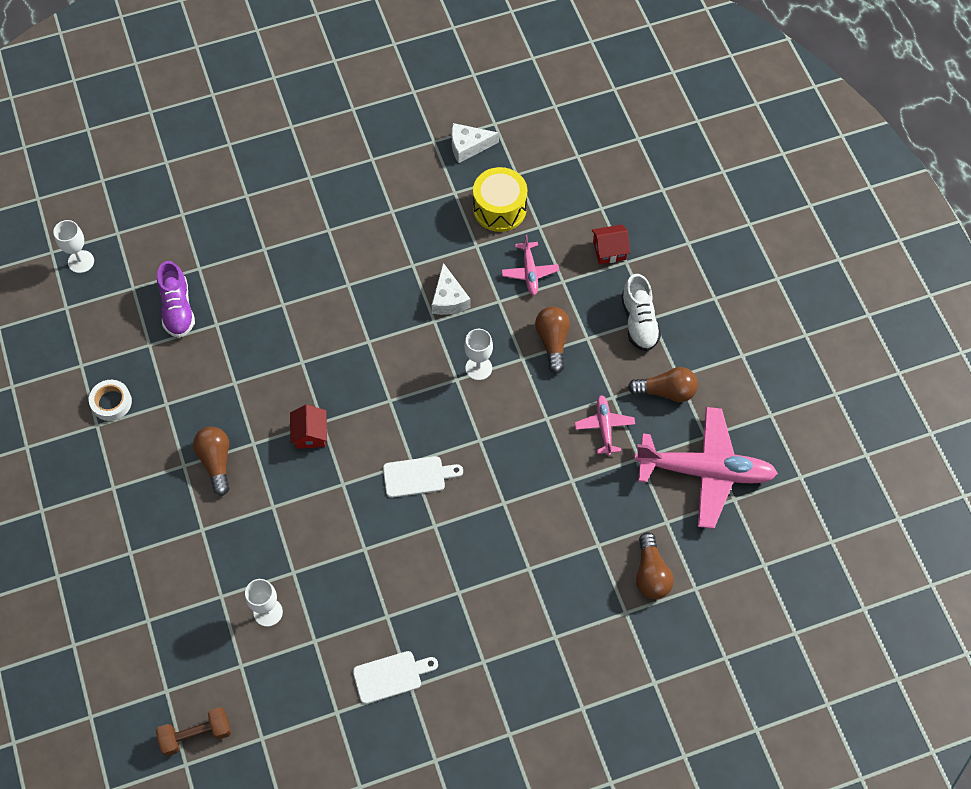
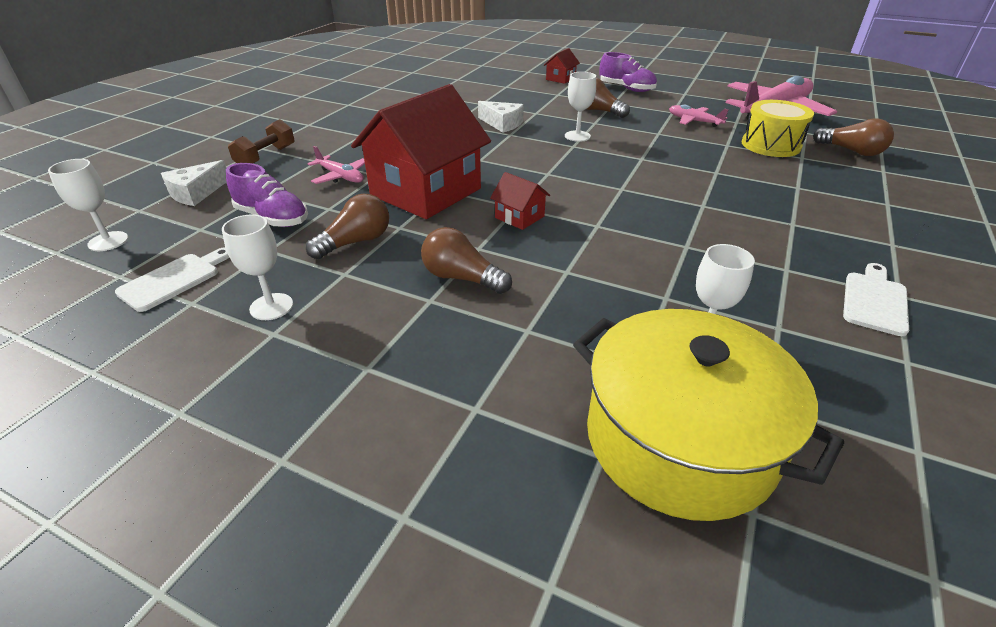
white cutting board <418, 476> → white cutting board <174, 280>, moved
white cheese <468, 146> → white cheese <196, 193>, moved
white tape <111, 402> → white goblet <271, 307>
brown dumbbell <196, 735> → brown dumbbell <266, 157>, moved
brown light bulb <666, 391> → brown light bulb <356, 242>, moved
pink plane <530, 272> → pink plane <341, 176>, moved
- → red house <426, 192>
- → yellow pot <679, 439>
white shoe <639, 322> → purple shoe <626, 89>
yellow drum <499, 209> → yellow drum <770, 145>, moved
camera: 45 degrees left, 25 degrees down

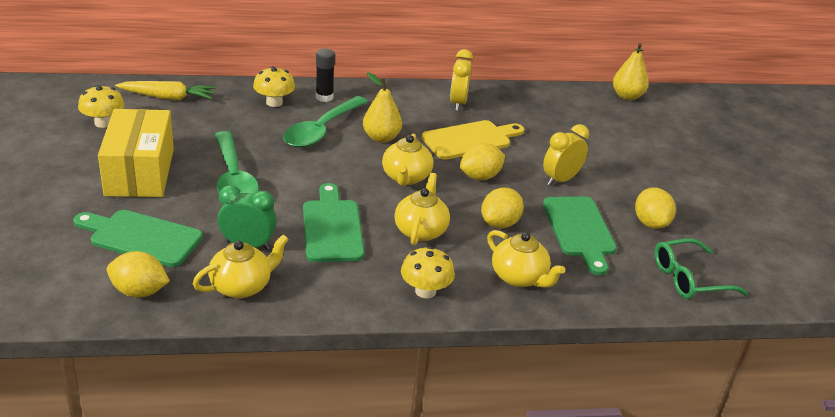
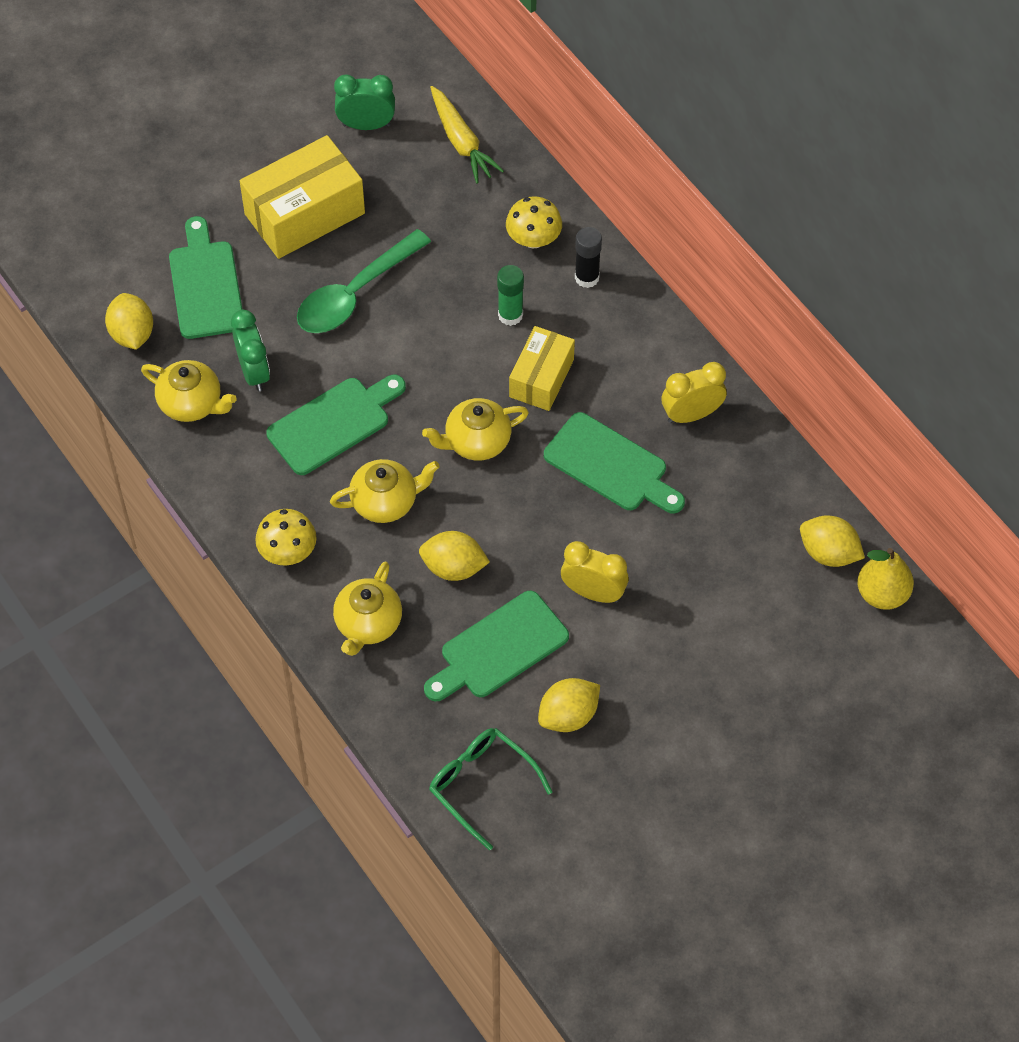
yellow mushroom <103, 123> → green clock <366, 125>
green spoon <321, 130> → green glue stick <510, 315>
yellow pear <381, 138> → yellow box <541, 378>
yellow cutting board <470, 140> → green cutting board <610, 466>
yellow lemon <480, 177> → yellow lemon <828, 553>, moved
camera: 65 degrees right, 25 degrees up

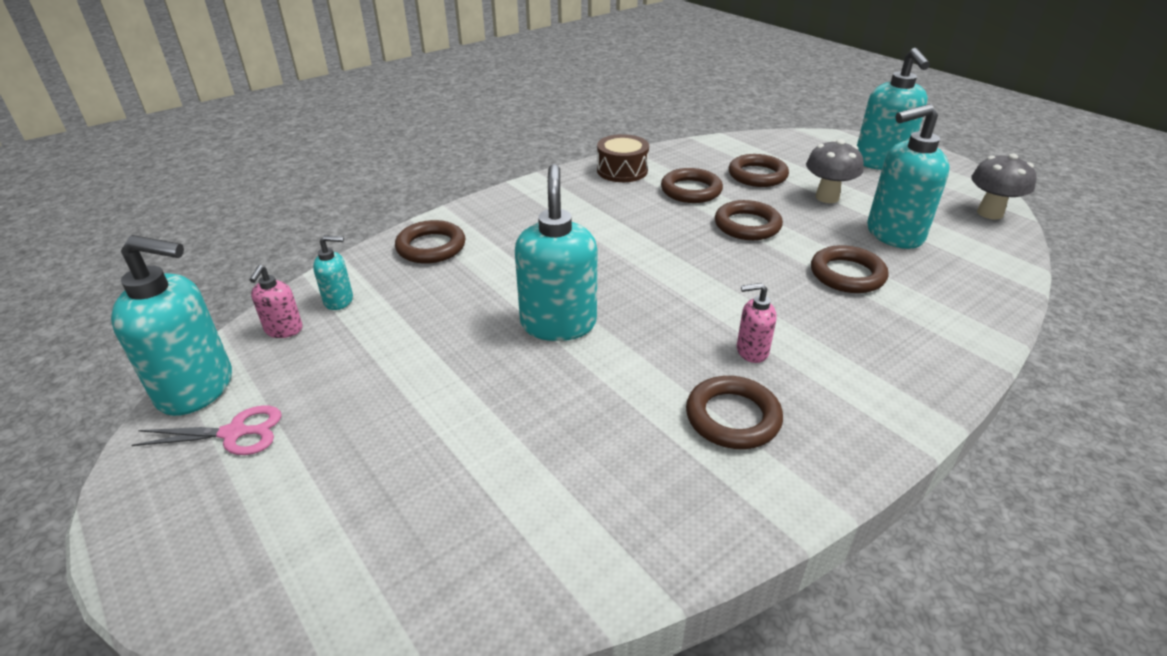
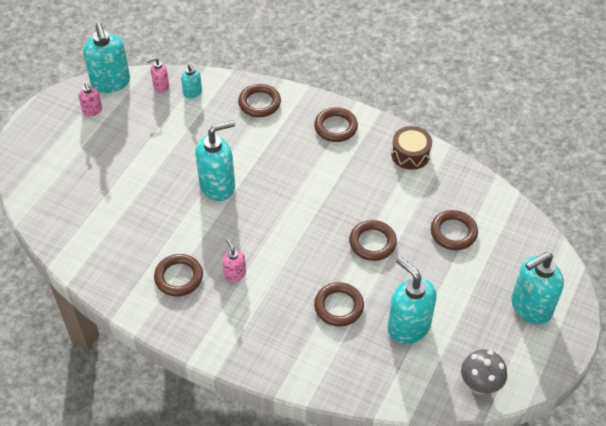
pink scissors <234, 433> → pink soap dispenser <92, 111>
brown ring <691, 190> → brown ring <335, 127>, moved
grey mushroom <827, 197> → -
camera: 65 degrees right, 15 degrees up

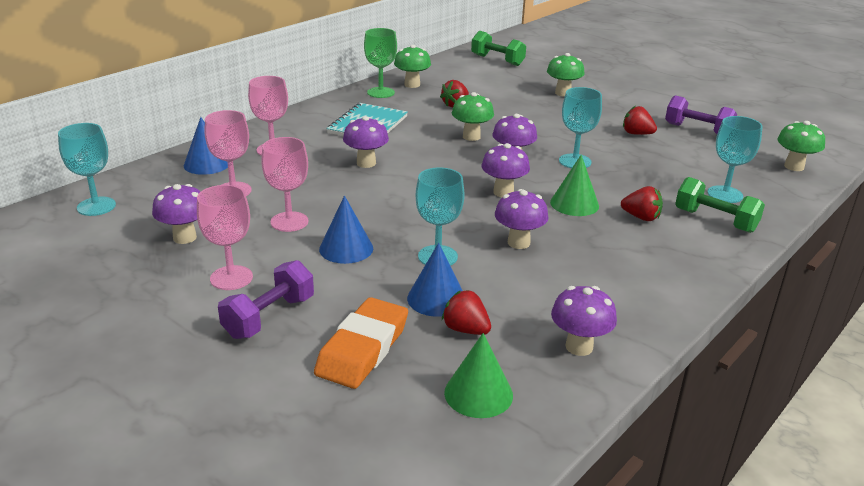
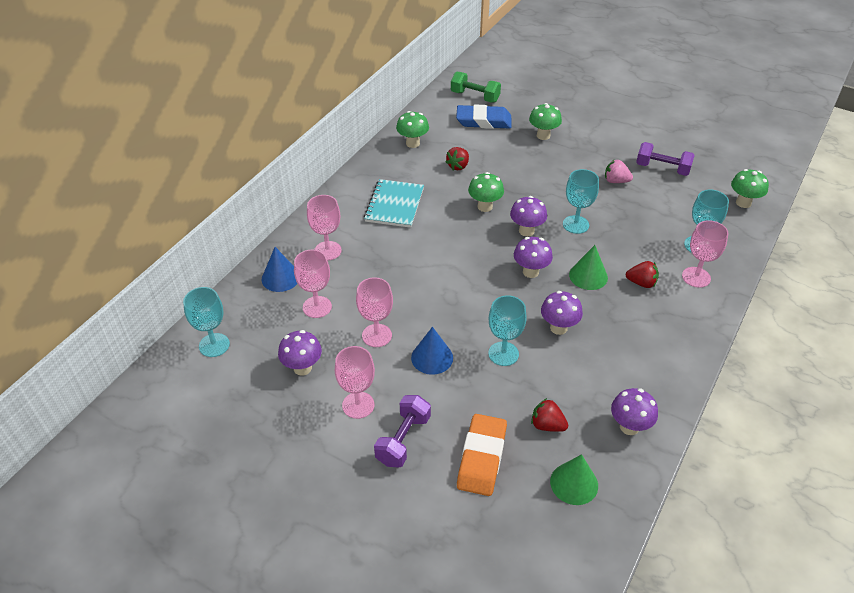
- → blue eraser <483, 121>
red strawberry <637, 134> → pink strawberry <616, 181>
green dumbbell <715, 220> → pink goblet <696, 277>
purple mushroom <366, 163> → -
green goblet <381, 92> → -
blue cone <436, 298> → -
camera: 10 degrees left, 15 degrees up

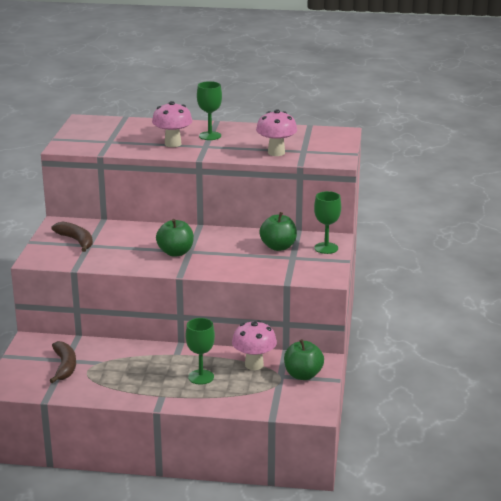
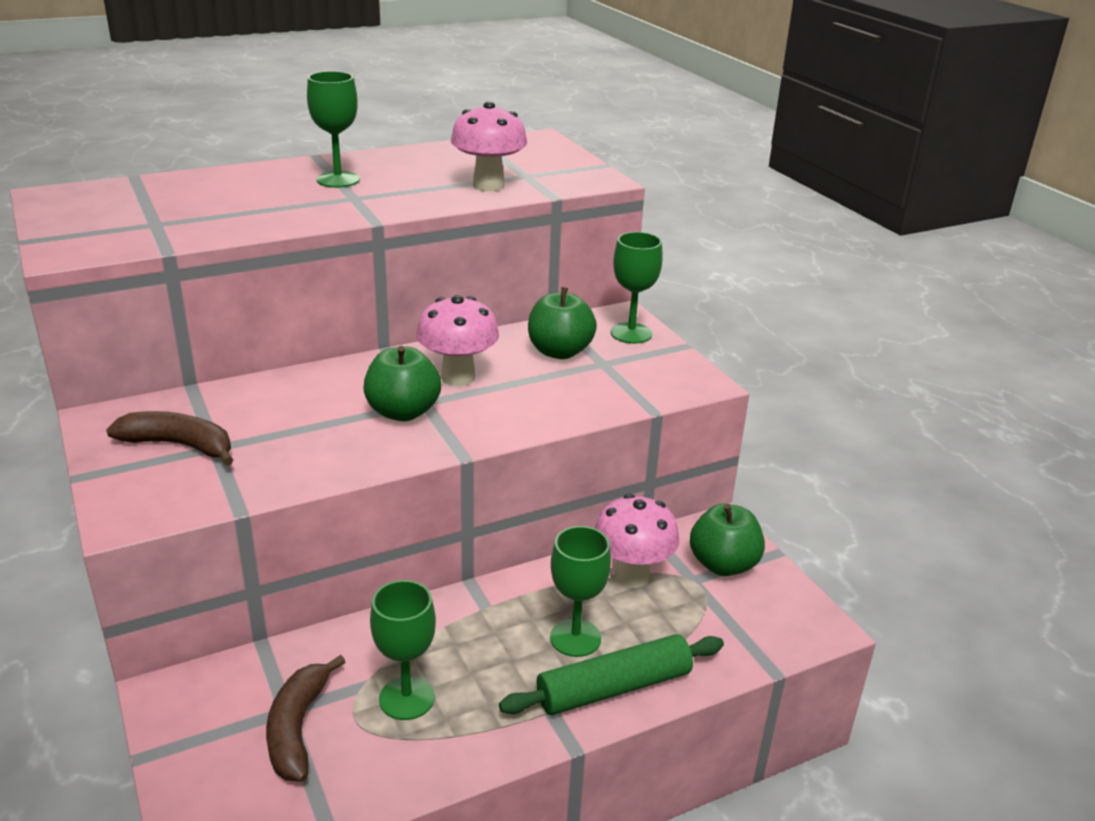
brown banana <64, 366> → brown banana <298, 728>, 135 degrees counterclockwise
- → green goblet <406, 698>
pink mushroom <173, 144> → pink mushroom <458, 377>, moved
- → green rolling pin <613, 688>
camera: 35 degrees left, 5 degrees up

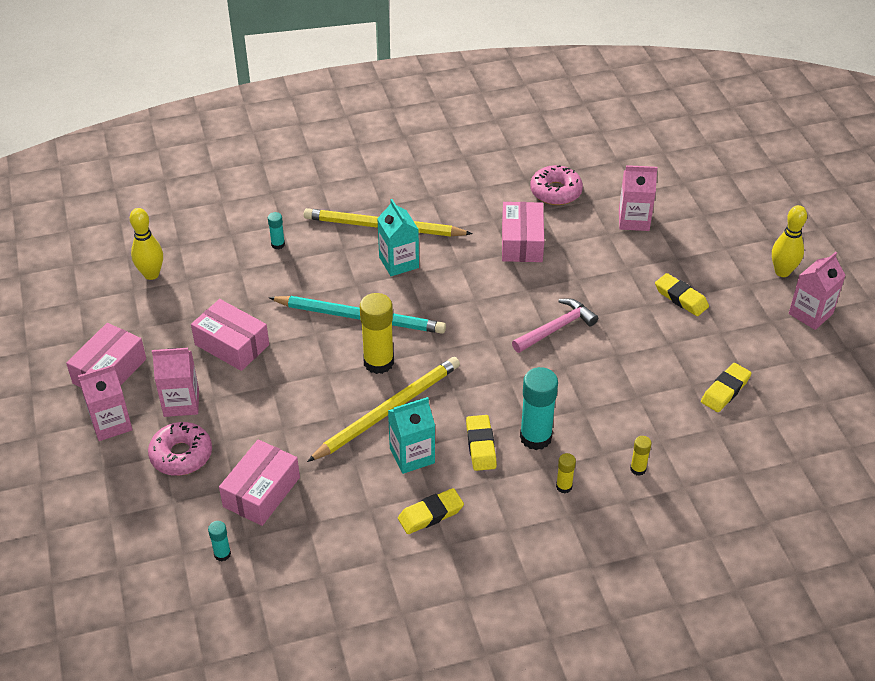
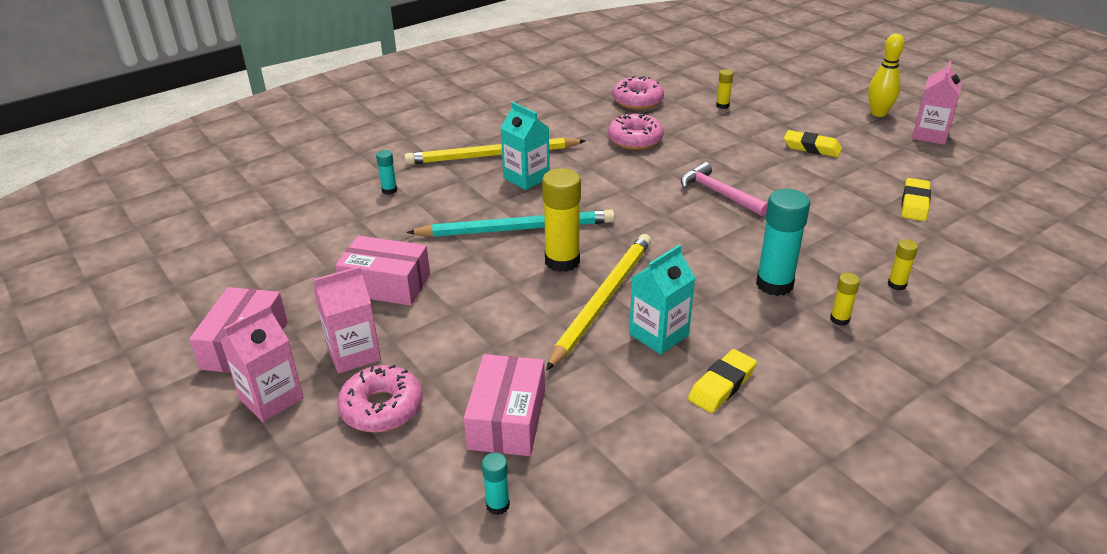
pink box <522, 242> → pink donut <635, 139>
pink hammer <556, 328> → pink hammer <719, 194>, 75 degrees counterclockwise
pink carton <633, 220> → yellow glue stick <722, 106>
yellow bowling pin <151, 274> → -
yellow eraser <480, 446> → -
camera: 20 degrees left, 10 degrees down

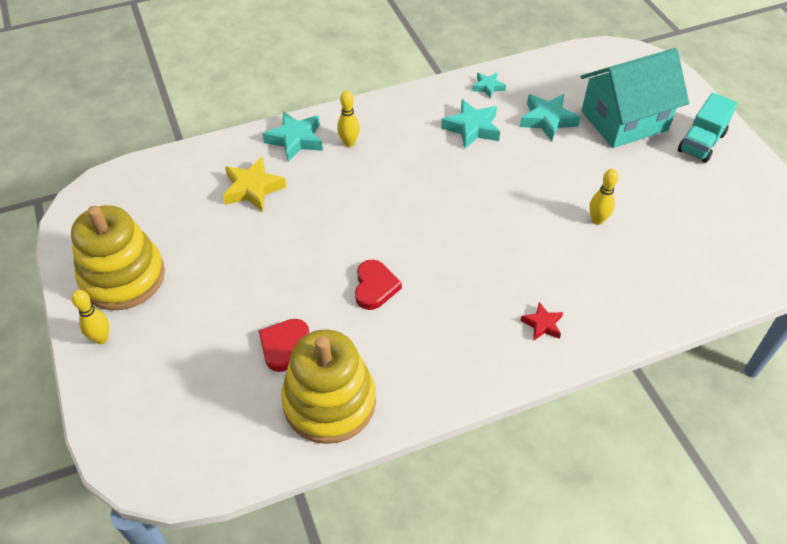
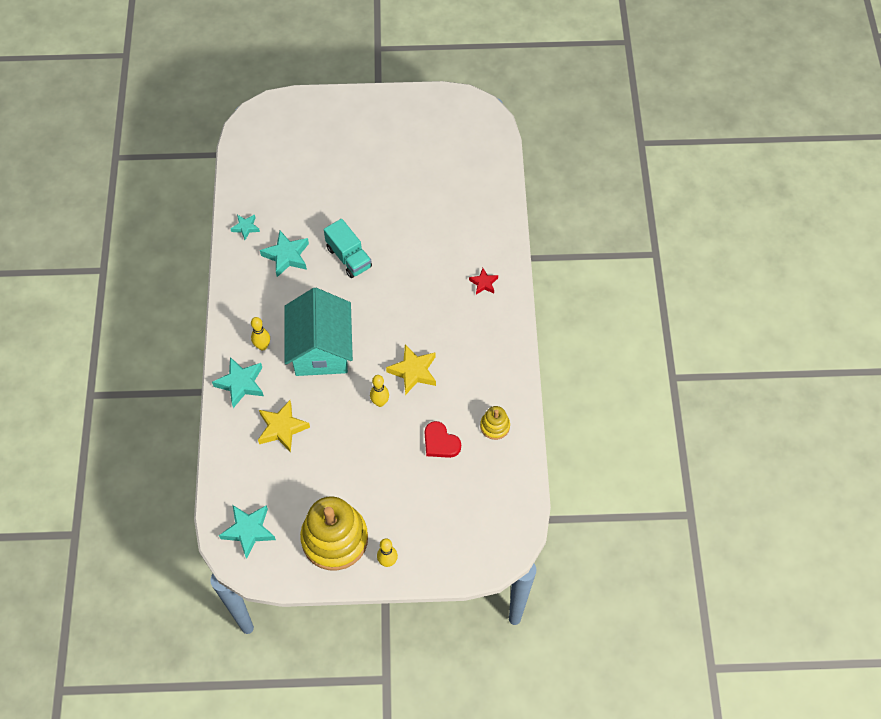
turquoise star <547, 120> → turquoise star <249, 531>, moved
turquoise house <624, 120> → turquoise house <321, 349>, moved
turquoise truck <701, 142> → turquoise truck <349, 257>, moved
yellow bowling pin <597, 220> → yellow bowling pin <380, 402>, moved
red heart <375, 287> → yellow star <413, 371>
yellow stacking toy <329, 402> → yellow stacking toy <495, 426>, x0.47
camera: 70 degrees left, 10 degrees up

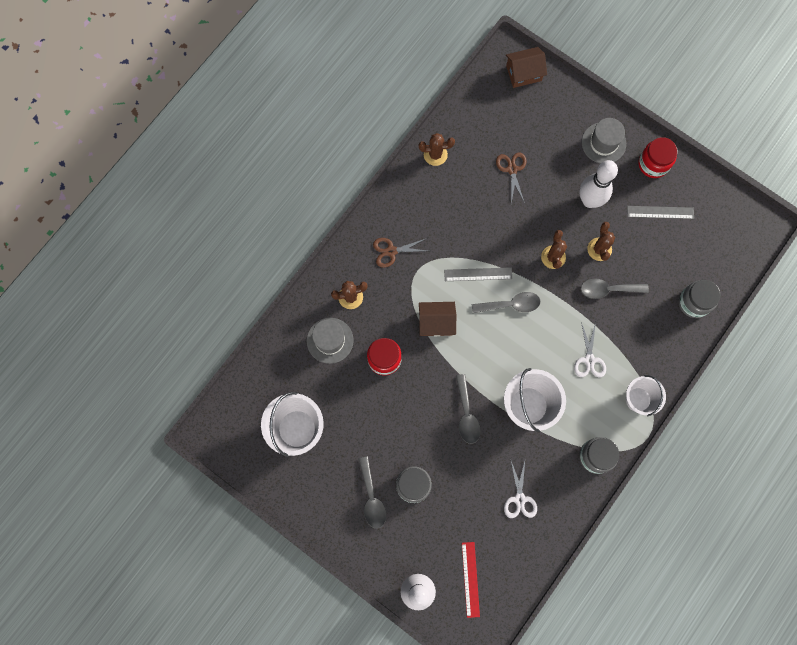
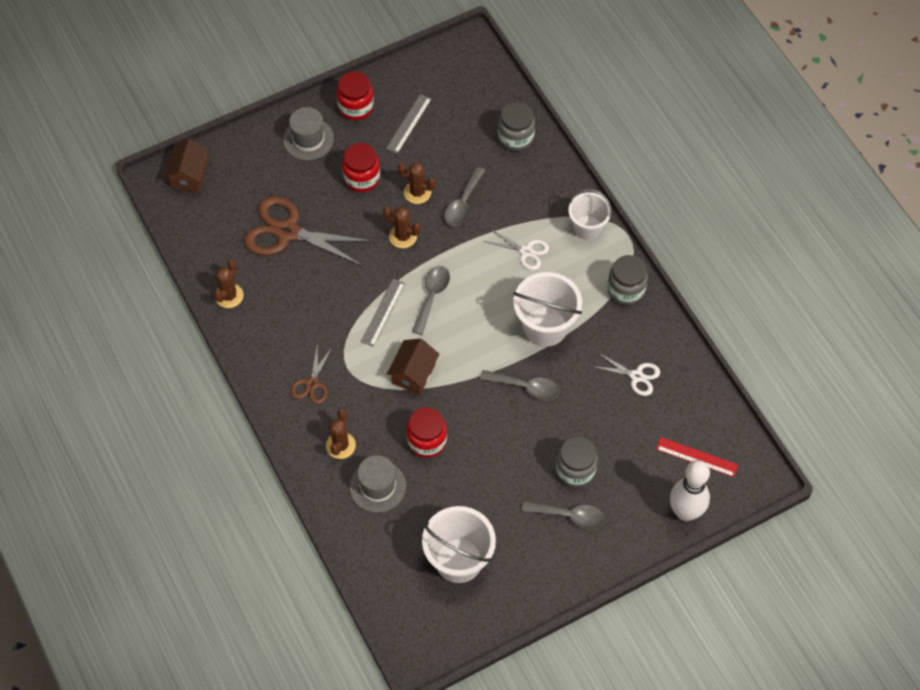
brown scissors <512, 169> → brown scissors <288, 232>, x1.95
white bowling pin <589, 200> → red jar <362, 178>
camera: 65 degrees left, 15 degrees down

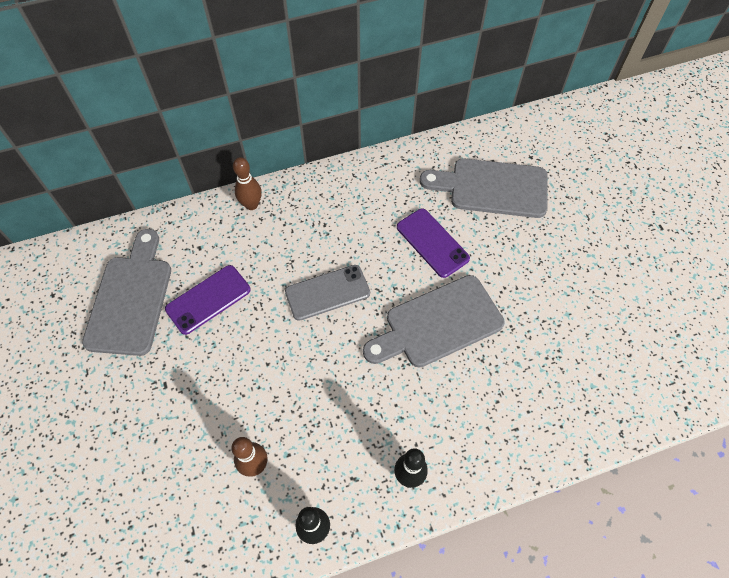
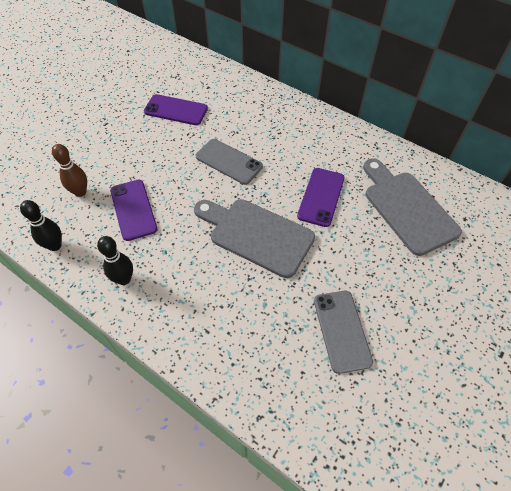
- → purple phone <133, 209>
- → grey phone <341, 330>
grey cutting board <131, 299> → -
brown bowling pin <251, 205> → -
camera: 55 degrees right, 5 degrees down

